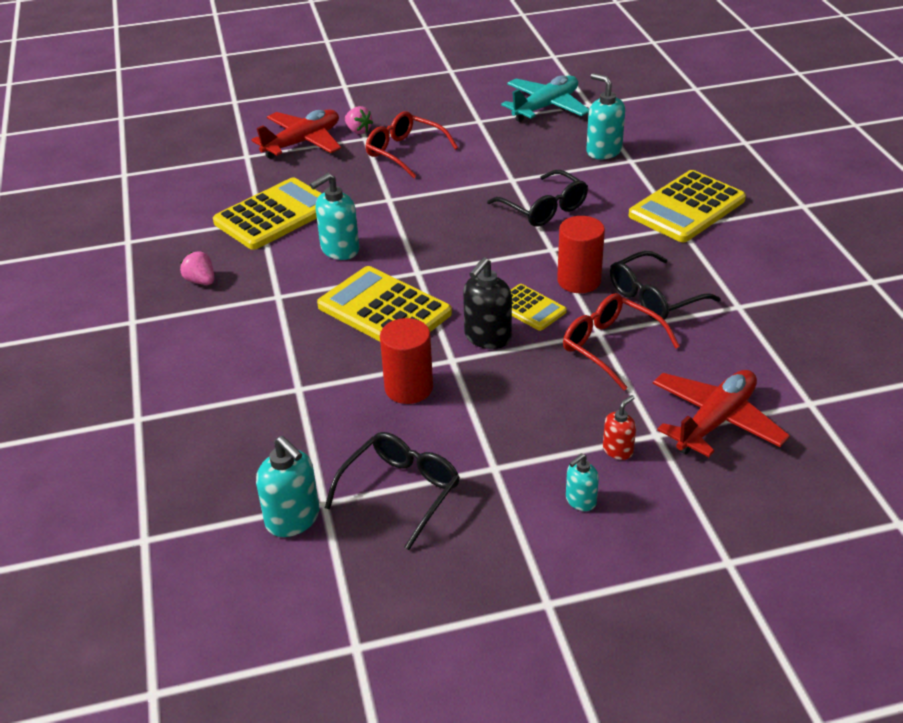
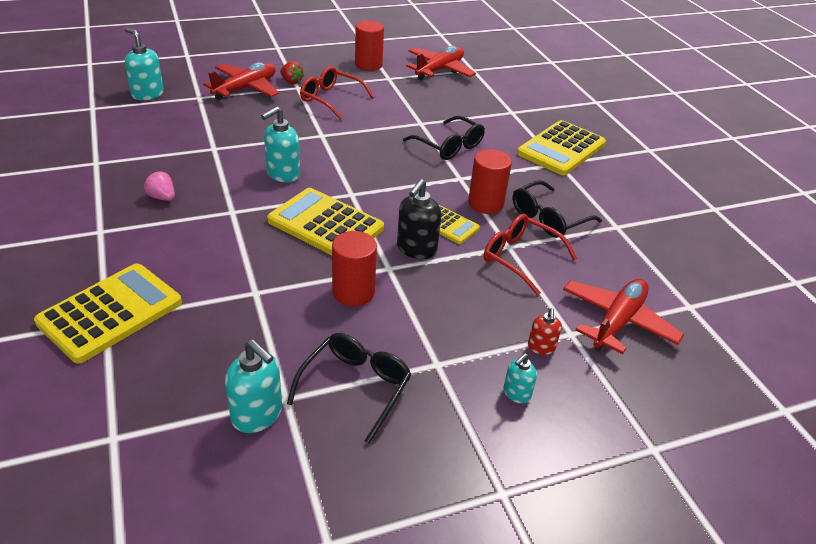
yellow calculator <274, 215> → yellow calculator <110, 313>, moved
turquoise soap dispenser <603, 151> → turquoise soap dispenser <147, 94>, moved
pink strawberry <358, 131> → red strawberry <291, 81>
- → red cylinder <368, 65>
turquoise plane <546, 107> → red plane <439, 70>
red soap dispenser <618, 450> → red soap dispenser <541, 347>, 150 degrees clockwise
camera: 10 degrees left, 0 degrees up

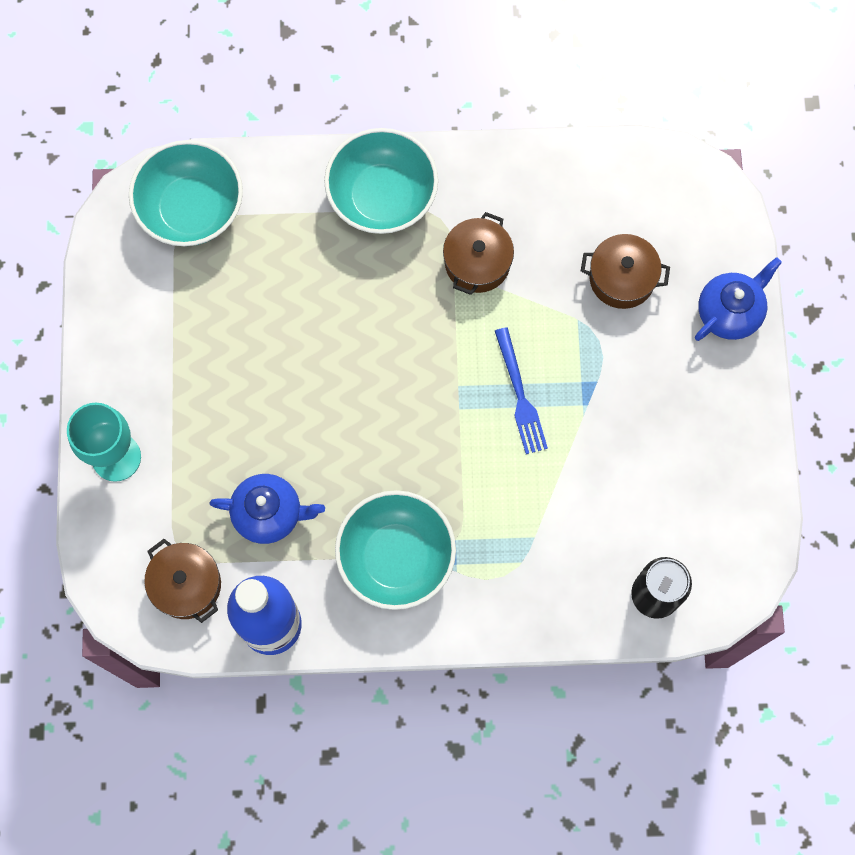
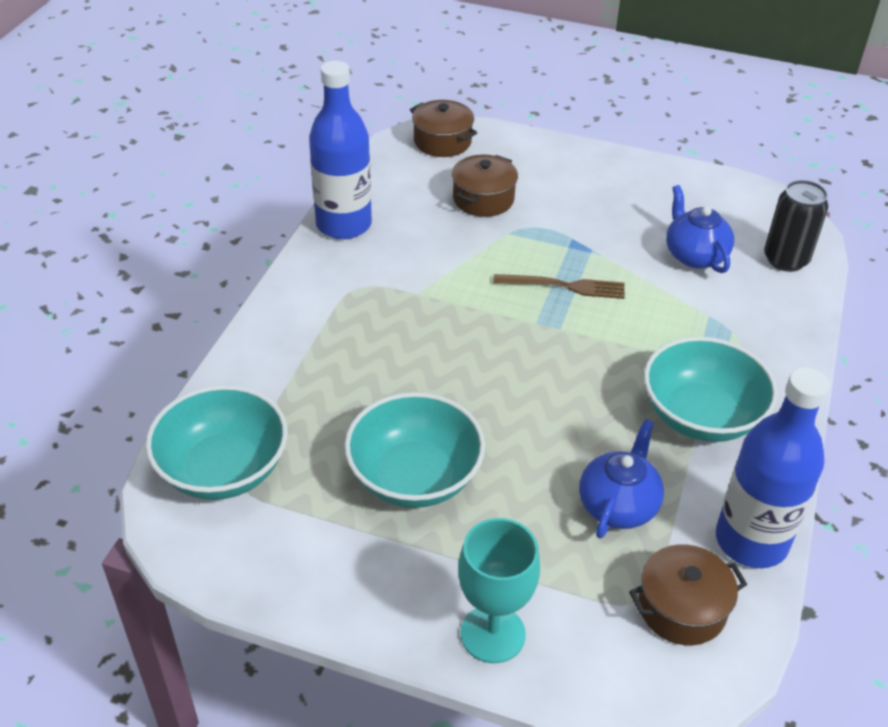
- → blue bottle <344, 224>
turquoise bowl <382, 197> → turquoise bowl <415, 477>, moved
brown pot <477, 262> → brown pot <442, 141>, moved
blue fork <520, 395> → brown fork <564, 286>
blue teapot <730, 312> → blue teapot <694, 255>, moved
camera: 70 degrees left, 30 degrees down

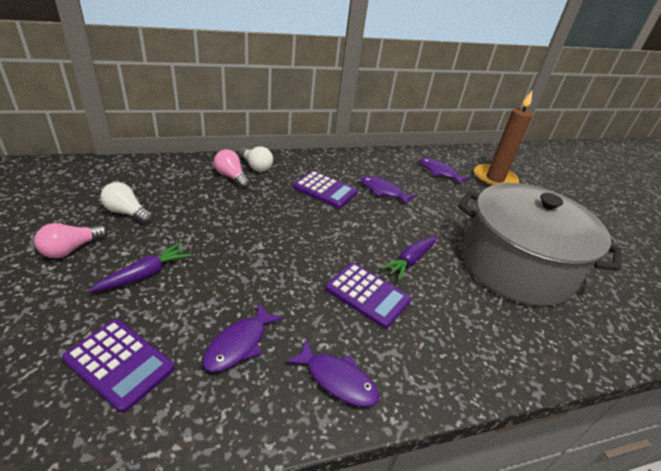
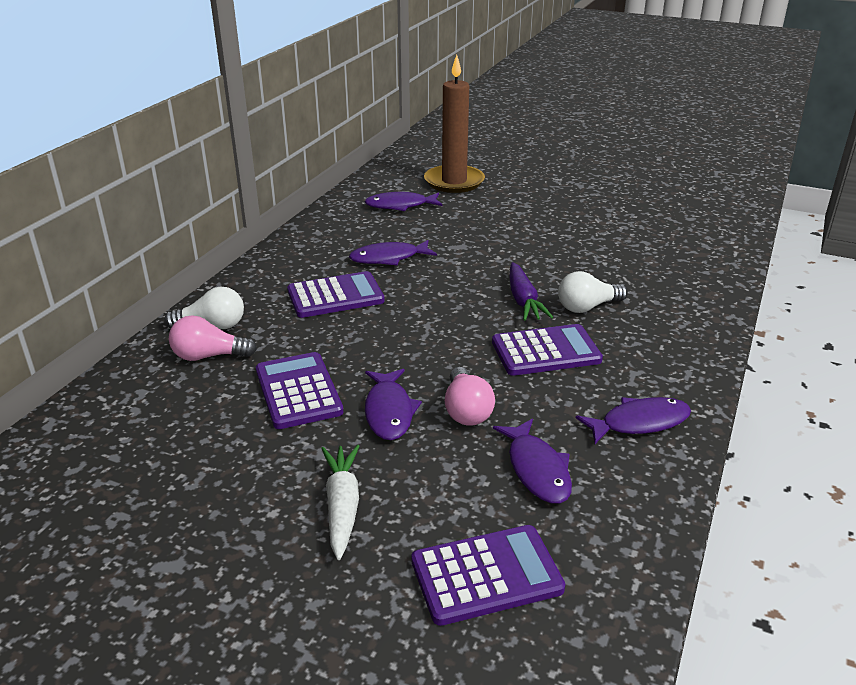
- → purple calculator <298, 391>
purple carrot <145, 274> → white carrot <342, 506>
- → purple fish <389, 411>
pink light bulb <71, 249> → pink light bulb <466, 410>, moved
white light bulb <127, 212> → white light bulb <587, 307>, moved
grey pot <515, 266> → -
camera: 45 degrees left, 5 degrees down

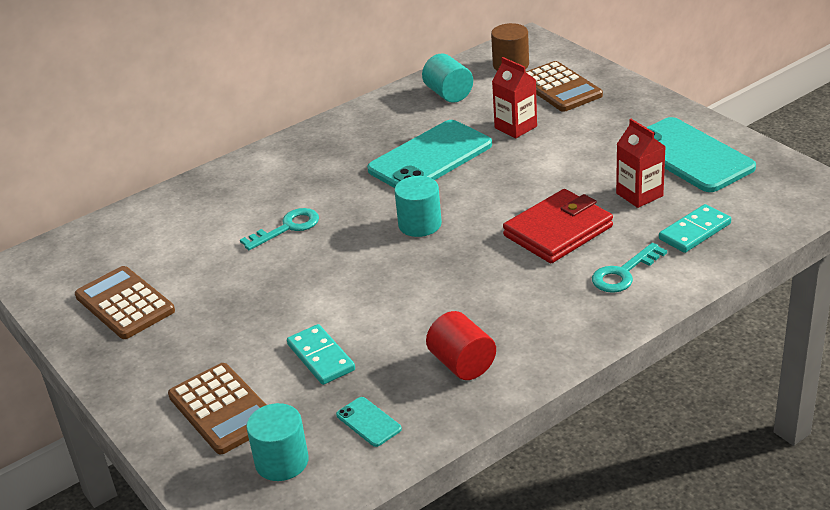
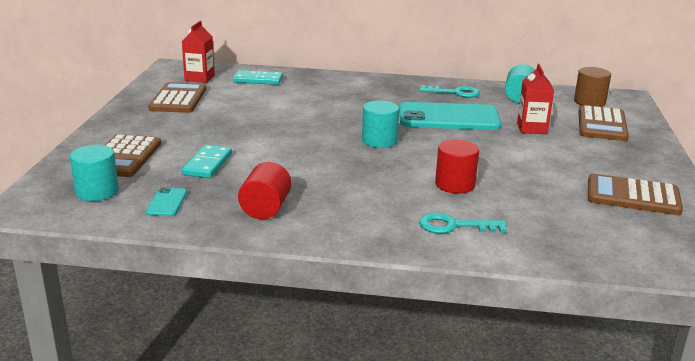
red carton <639, 195> → red carton <199, 78>, moved
turquoise domino <694, 231> → turquoise domino <258, 80>, moved
turquoise key <287, 228> → turquoise key <455, 93>, moved
red wallet <558, 231> → red cylinder <455, 184>
turquoise phone <689, 155> → brown calculator <633, 196>
camera: 40 degrees right, 10 degrees down

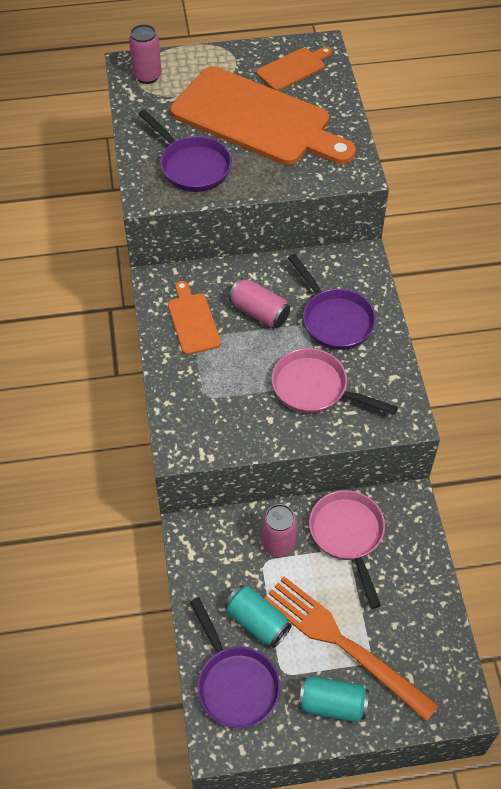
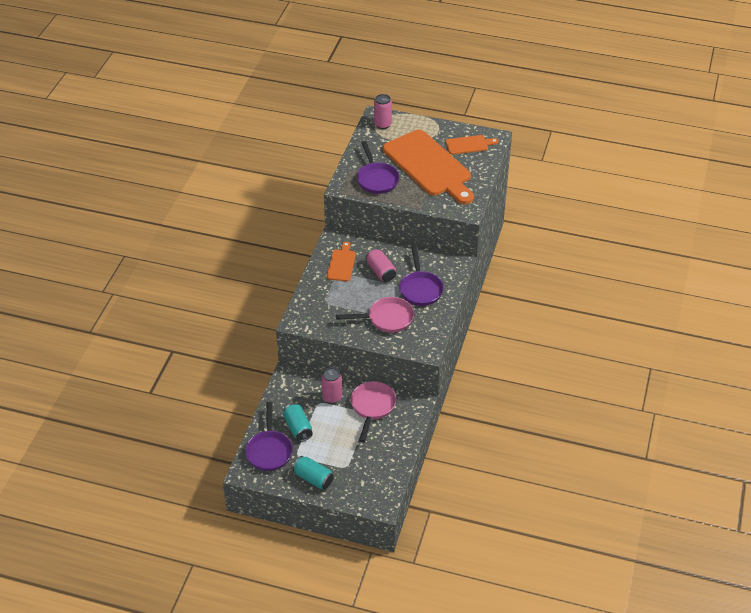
pink pan <315, 388> → pink pan <387, 319>, 120 degrees clockwise
orange fork <343, 644> → -
camera: 25 degrees right, 10 degrees down

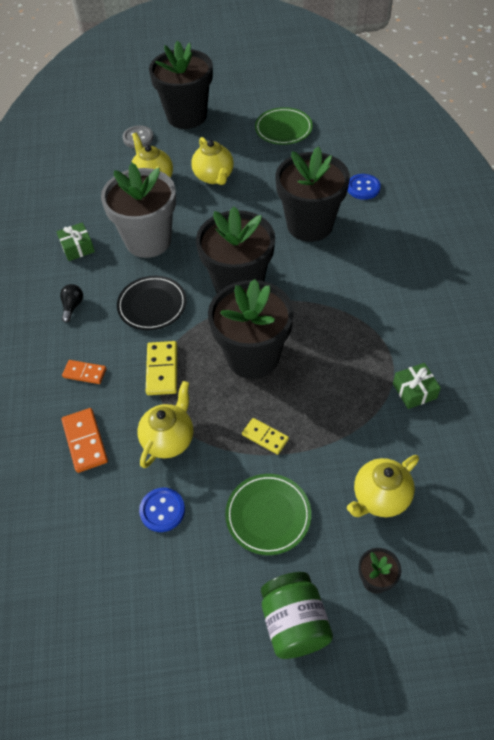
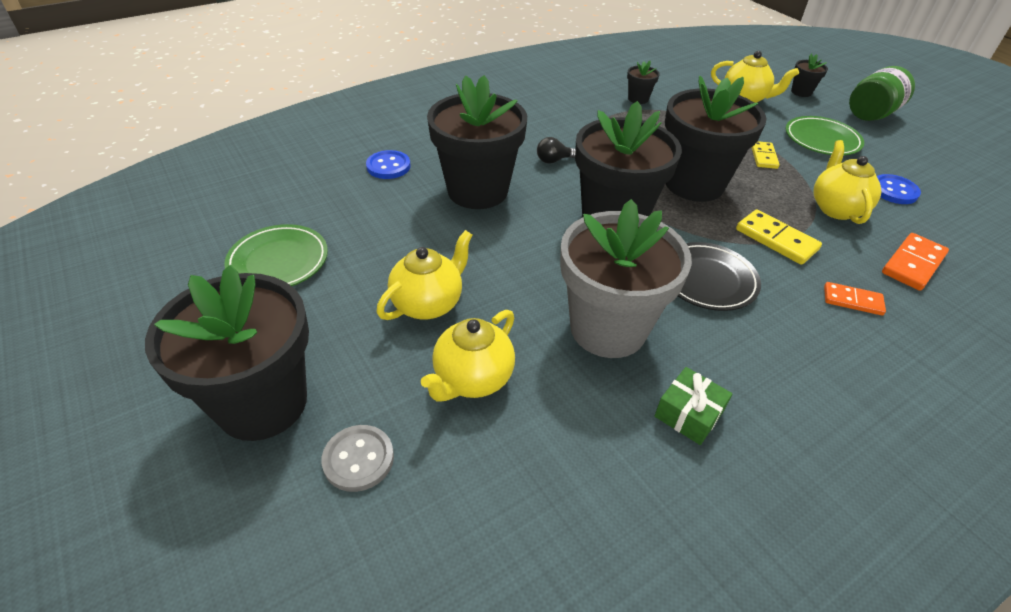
black light bulb <72, 306> → black light bulb <554, 160>, moved
green gift <414, 391> → black flower pot <638, 99>
yellow domino <162, 369> → yellow domino <776, 239>, 75 degrees clockwise
yellow teapot <169, 439> → yellow teapot <836, 208>, 90 degrees clockwise
orange domino <85, 373> → orange domino <852, 301>, 60 degrees counterclockwise
camera: 120 degrees left, 10 degrees down

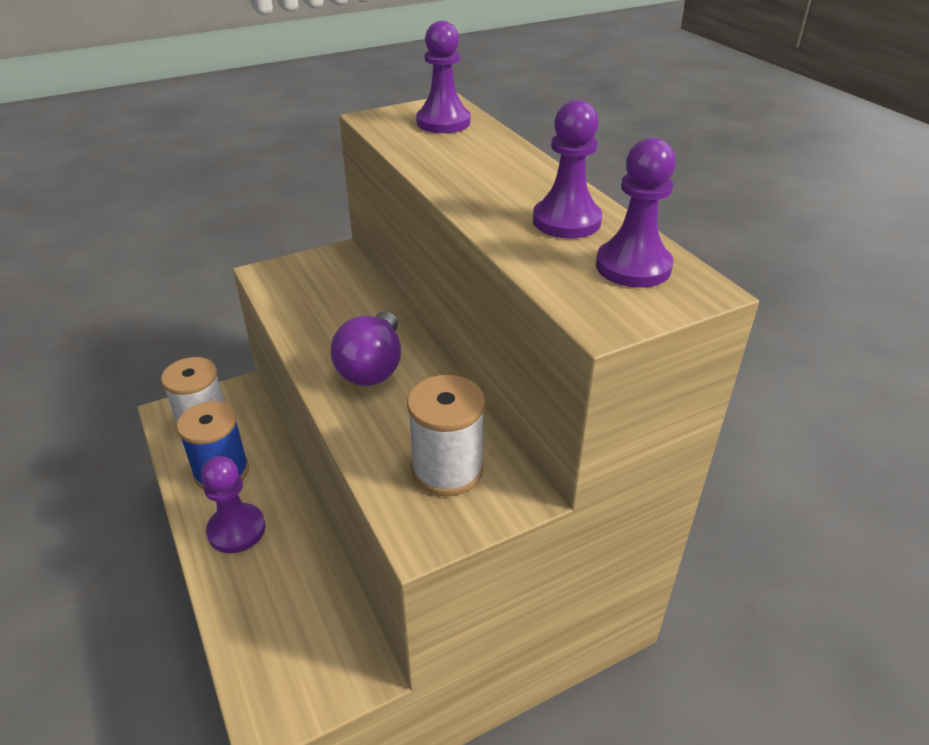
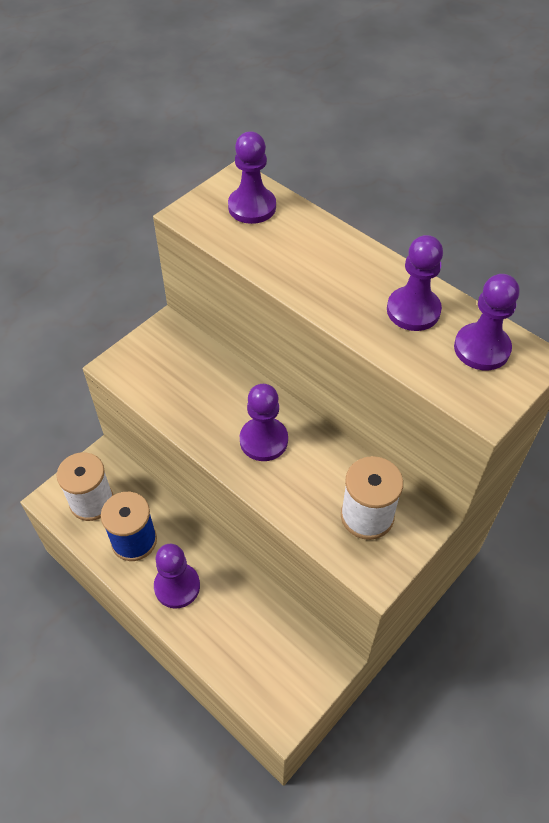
purple light bulb <372, 367> → purple pawn <263, 440>
camera: 20 degrees left, 15 degrees up

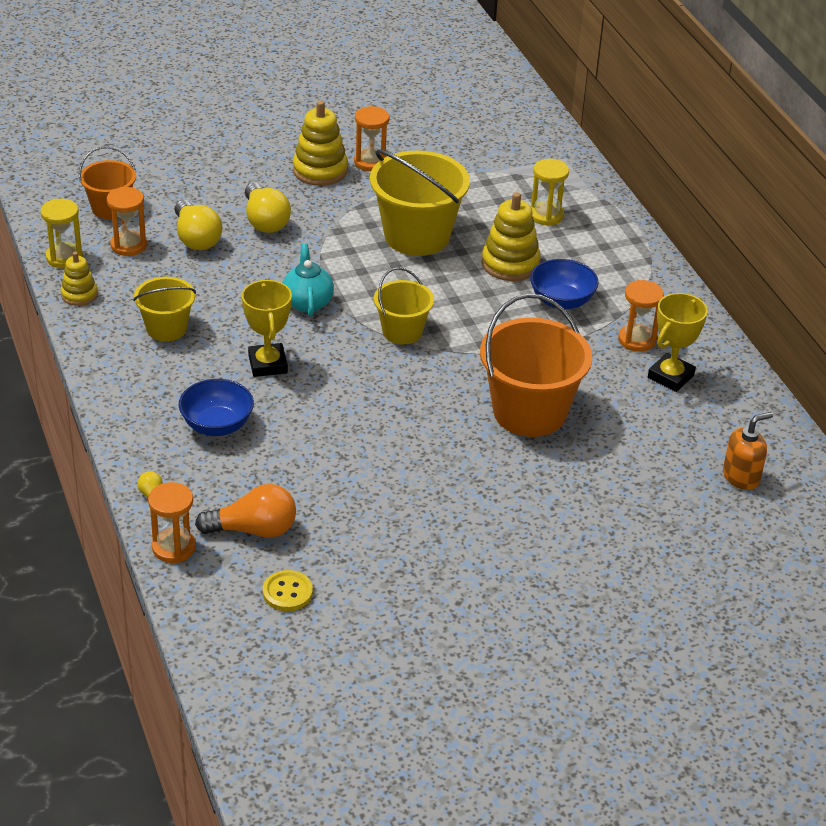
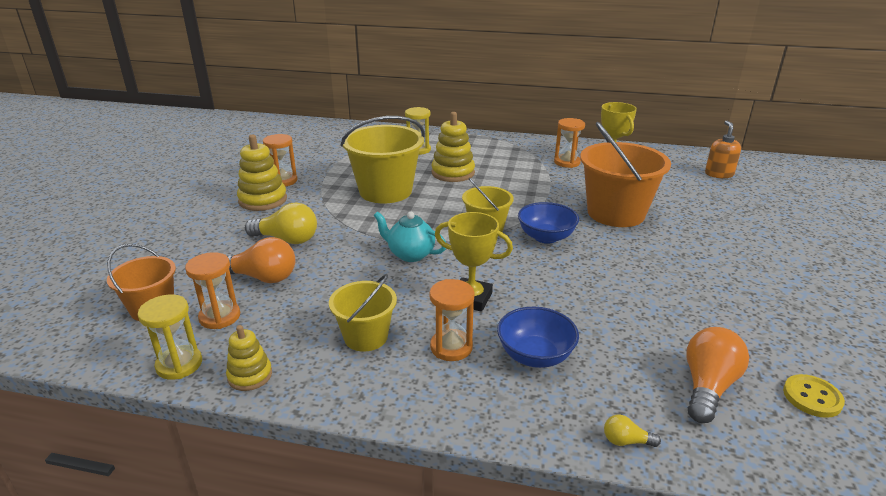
yellow light bulb <196, 238> → orange light bulb <262, 277>
orange hourglass <173, 548> → orange hourglass <451, 347>, moved
blue bowl <561, 301> → blue bowl <546, 237>, moved
camera: 55 degrees left, 10 degrees down

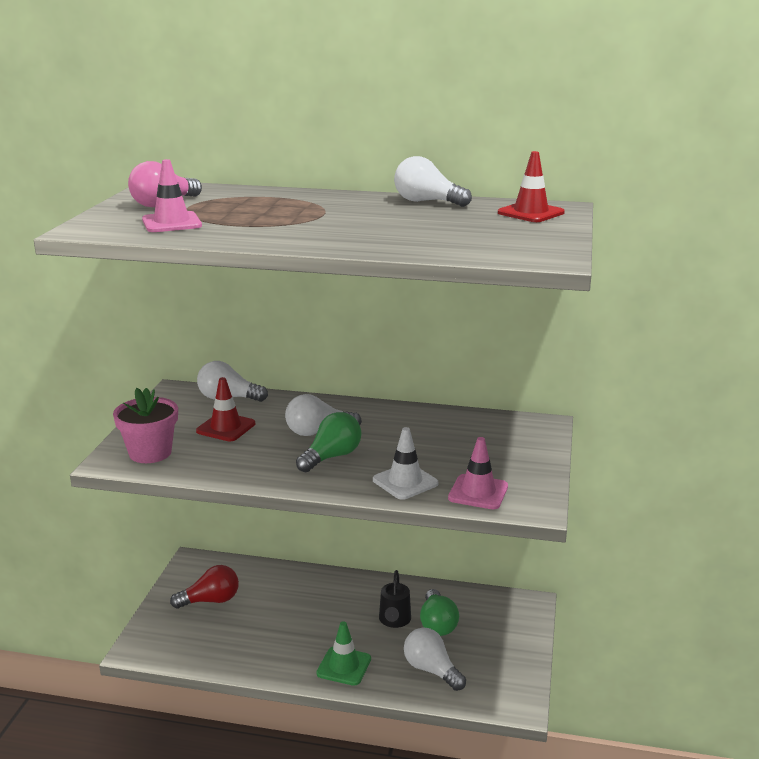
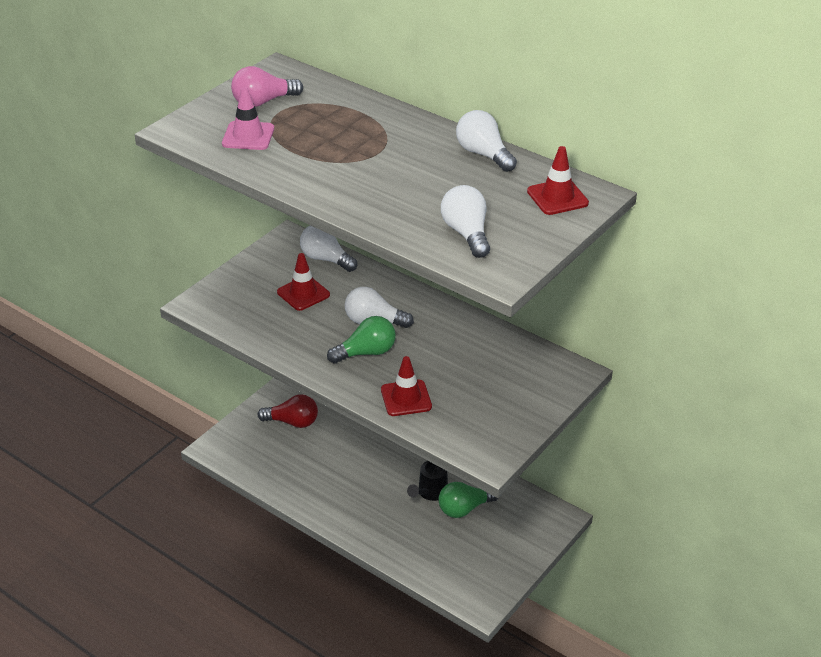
white traffic cone <405, 482> → red traffic cone <406, 398>
green light bulb <437, 624> → green light bulb <464, 508>, 45 degrees clockwise
white light bulb <431, 670> → white light bulb <466, 233>, moved
pink flower pot <150, 453> → -
green traffic cone <344, 666> → -
pink traffic cone <478, 492> → -
camera: 25 degrees right, 15 degrees up

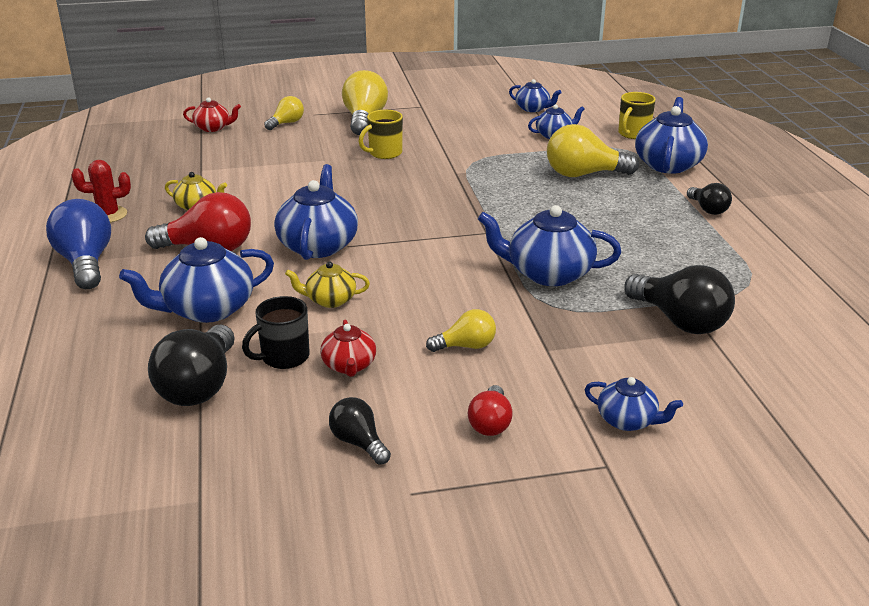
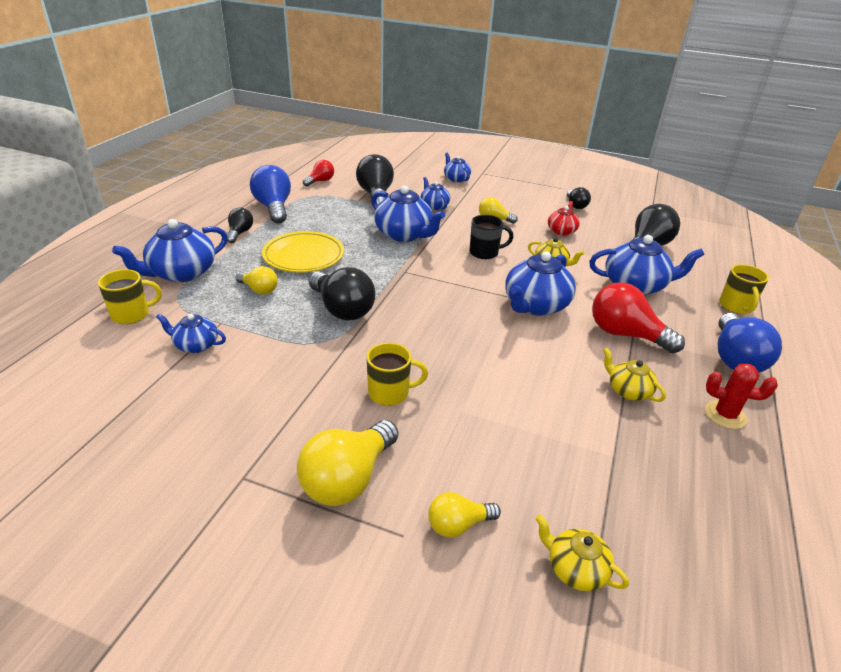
yellow light bulb <583, 174> → yellow light bulb <259, 290>, x0.56
- → blue light bulb <273, 208>
- → yellow plate <304, 256>
red light bulb <490, 423> → red light bulb <320, 181>, moved
- → black light bulb <342, 309>
blue teapot <533, 109> → blue teapot <434, 206>, moved
black mug <284, 357> → black mug <485, 253>, moved
red teapot <213, 128> → yellow teapot <575, 569>
- → yellow mug <736, 306>
camera: 150 degrees left, 5 degrees up

